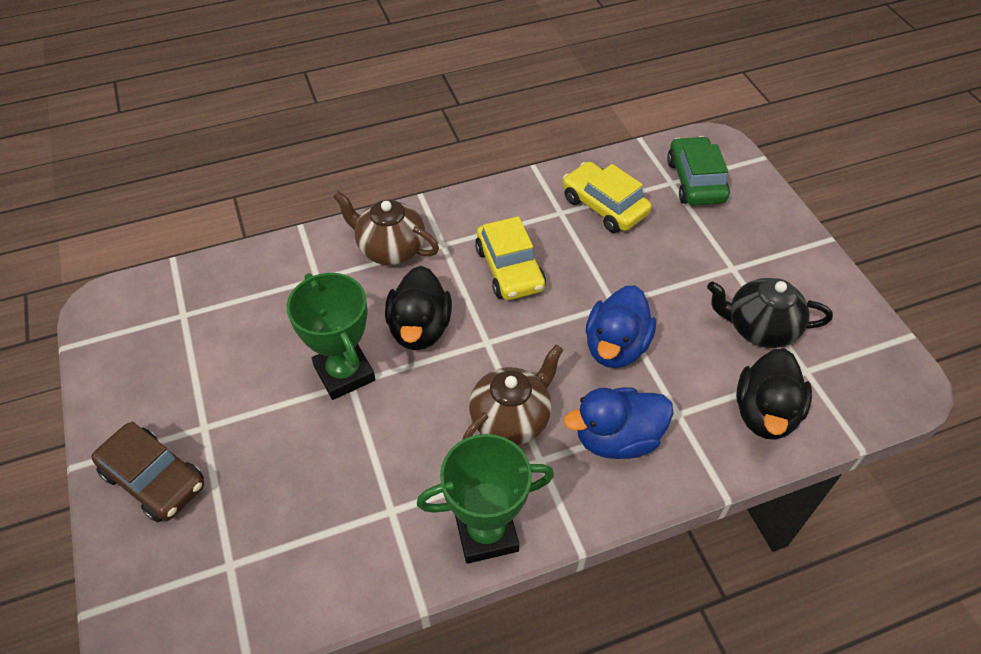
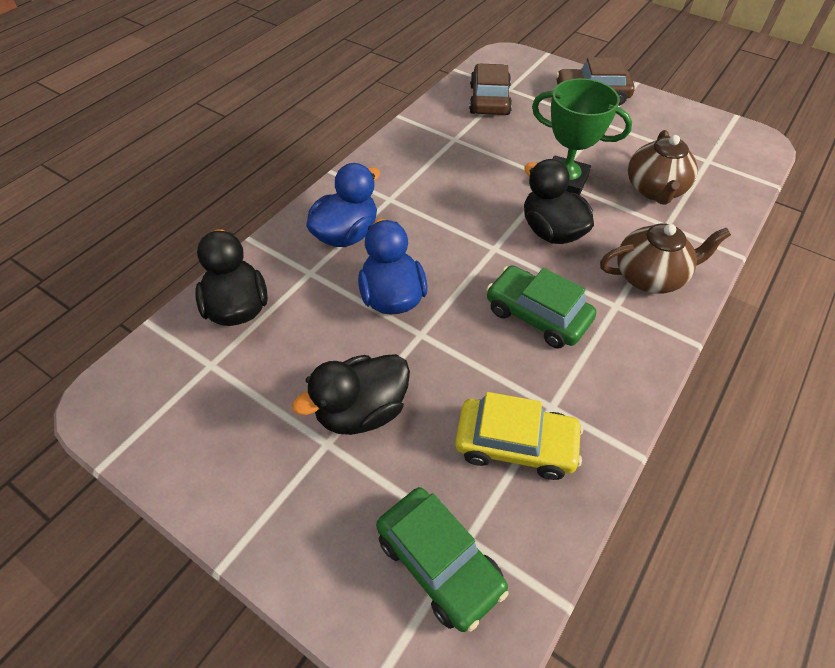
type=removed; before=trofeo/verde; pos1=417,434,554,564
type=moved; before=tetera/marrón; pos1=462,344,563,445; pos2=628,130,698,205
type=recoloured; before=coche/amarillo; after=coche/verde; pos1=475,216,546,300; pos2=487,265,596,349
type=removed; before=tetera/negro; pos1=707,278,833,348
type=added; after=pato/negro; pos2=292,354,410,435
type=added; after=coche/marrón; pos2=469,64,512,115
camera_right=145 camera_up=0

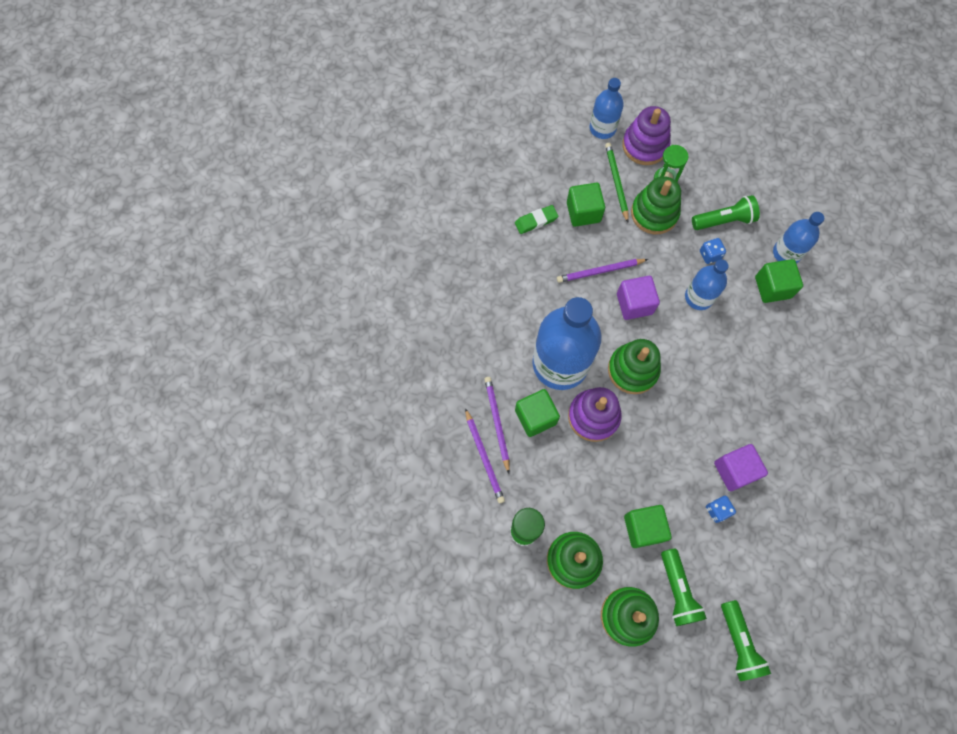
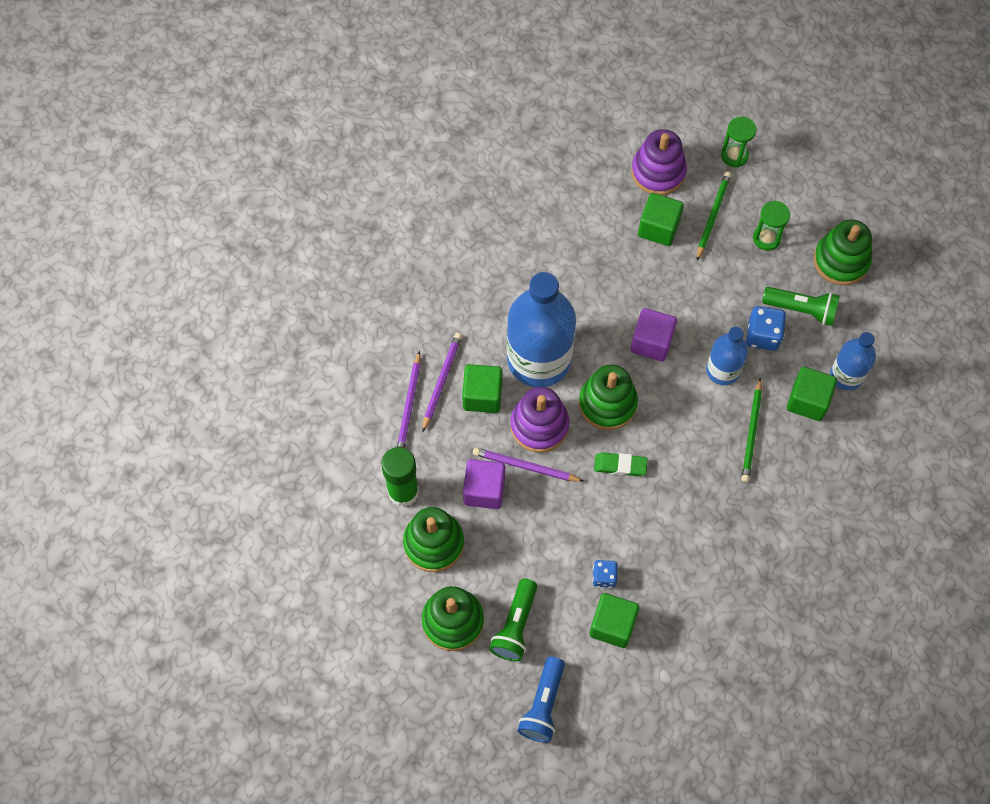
type=moved; before=goma de borrar/verde; pos1=515,205,558,234; pos2=594,452,647,476
type=moved; before=lápiz/morado; pos1=557,259,648,283; pos2=473,448,583,482
type=replaced; before=botella/azul; after=reloj de arena/verde; pos1=590,78,624,139; pos2=721,117,757,167
type=moved; before=juguete apilable/morado; pos1=622,106,671,165; pos2=631,129,687,195
type=moved; before=cubo/verde; pos1=624,505,672,548; pos2=589,593,639,648
type=moved; before=juguete apilable/verde; pos1=631,176,681,234; pos2=814,220,872,285
type=resized; before=dado/azul; pos1=700,238,726,264; pos2=746,306,786,351; scale=1.55
type=moved; before=cubo/morado; pos1=714,444,768,491; pos2=463,459,505,509
type=recoloured; before=lámpara de mano/verde; after=lámpara de mano/azul; pos1=721,600,771,681; pos2=517,656,565,742
type=added; after=lápiz/verde; pos2=741,378,762,482
camera_right=30 camera_up=-5

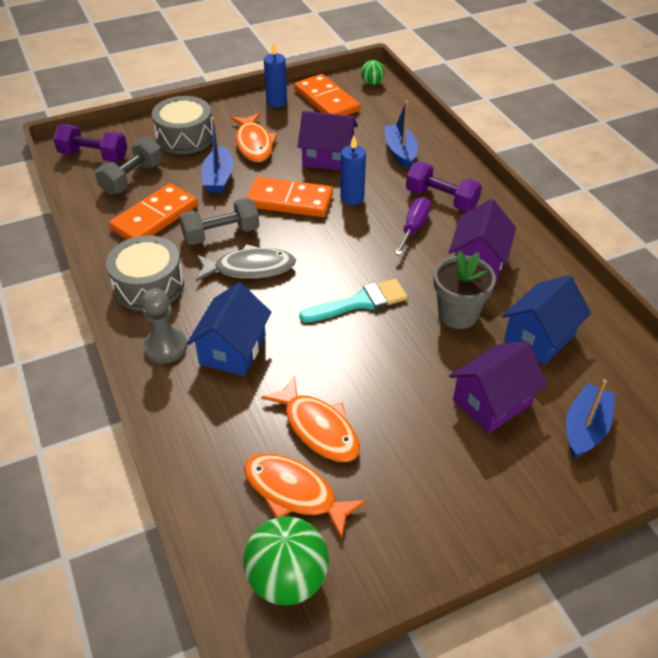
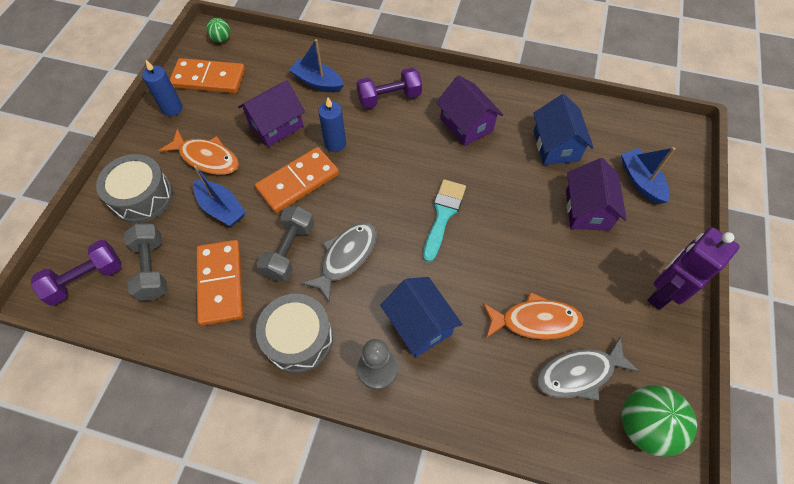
type=recoloured; before=pez/naranja; after=pez/gris; pos1=244,453,366,539; pos2=536,337,640,401
type=removed; before=destornillador/morado; pos1=395,197,431,255
type=removed; before=maceta/gris; pos1=434,251,496,329
type=added; after=robot/morado; pos2=647,227,739,310
camera_right=-50 camera_up=15

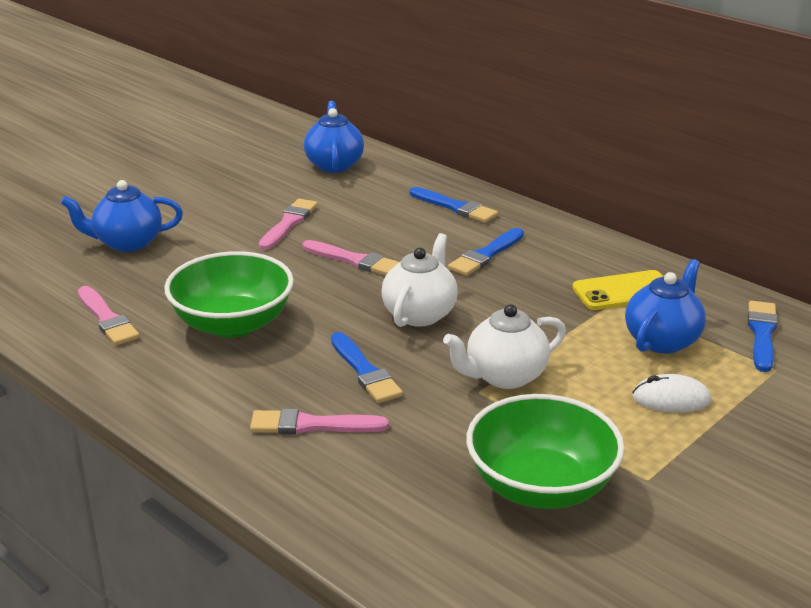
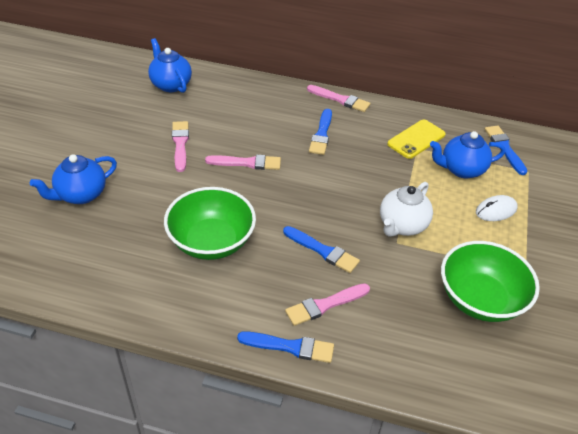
type=moved; before=pincel/rosa; pos1=78,286,140,346; pos2=307,85,370,112
type=removed; before=tetera/blanco; pos1=381,233,458,327
type=moved; before=pincel/azul; pos1=410,187,498,223; pos2=237,331,334,363
type=turned; before=tetera/azul; pos1=625,259,706,354; pos2=430,131,505,178; turn=-105
camera_right=-30 camera_up=15

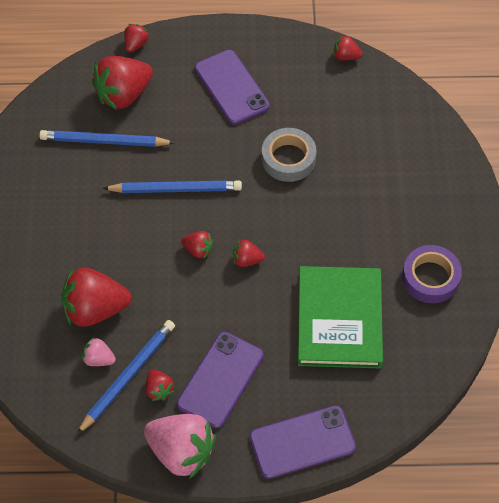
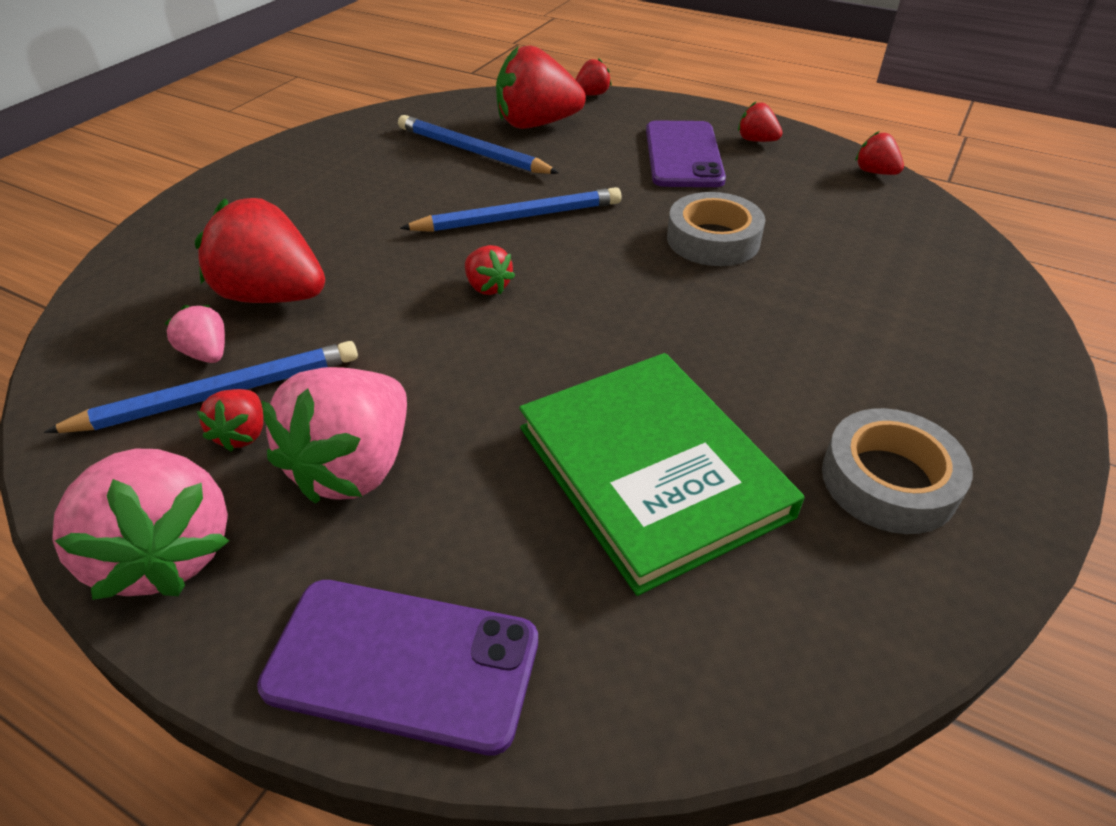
type=turned; before=lápiz/azul; pos1=102,180,242,193; pos2=400,187,622,232; turn=-45
type=replaced; before=móvil/morado; after=fresa/rosa; pos1=177,332,264,428; pos2=261,367,407,504
type=moved; before=fresa/rojo; pos1=233,240,265,267; pos2=738,102,783,142
type=turned; before=libro/verde; pos1=298,266,383,368; pos2=519,353,805,596; turn=-60
type=recoloured; before=cinta adhesiva/morado; after=cinta adhesiva/gris; pos1=402,245,462,303; pos2=822,408,973,534
camera_right=30 camera_up=-15

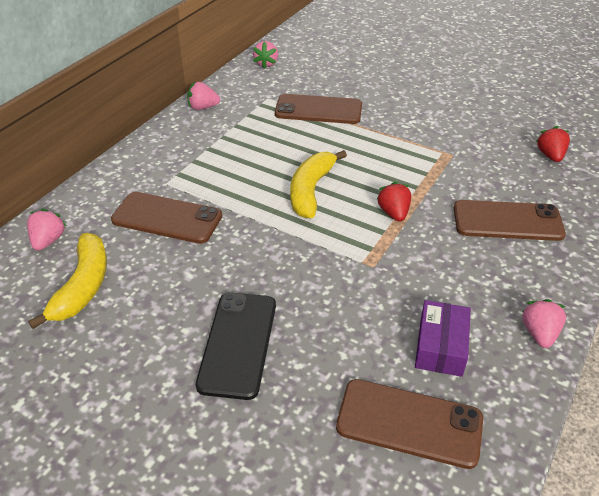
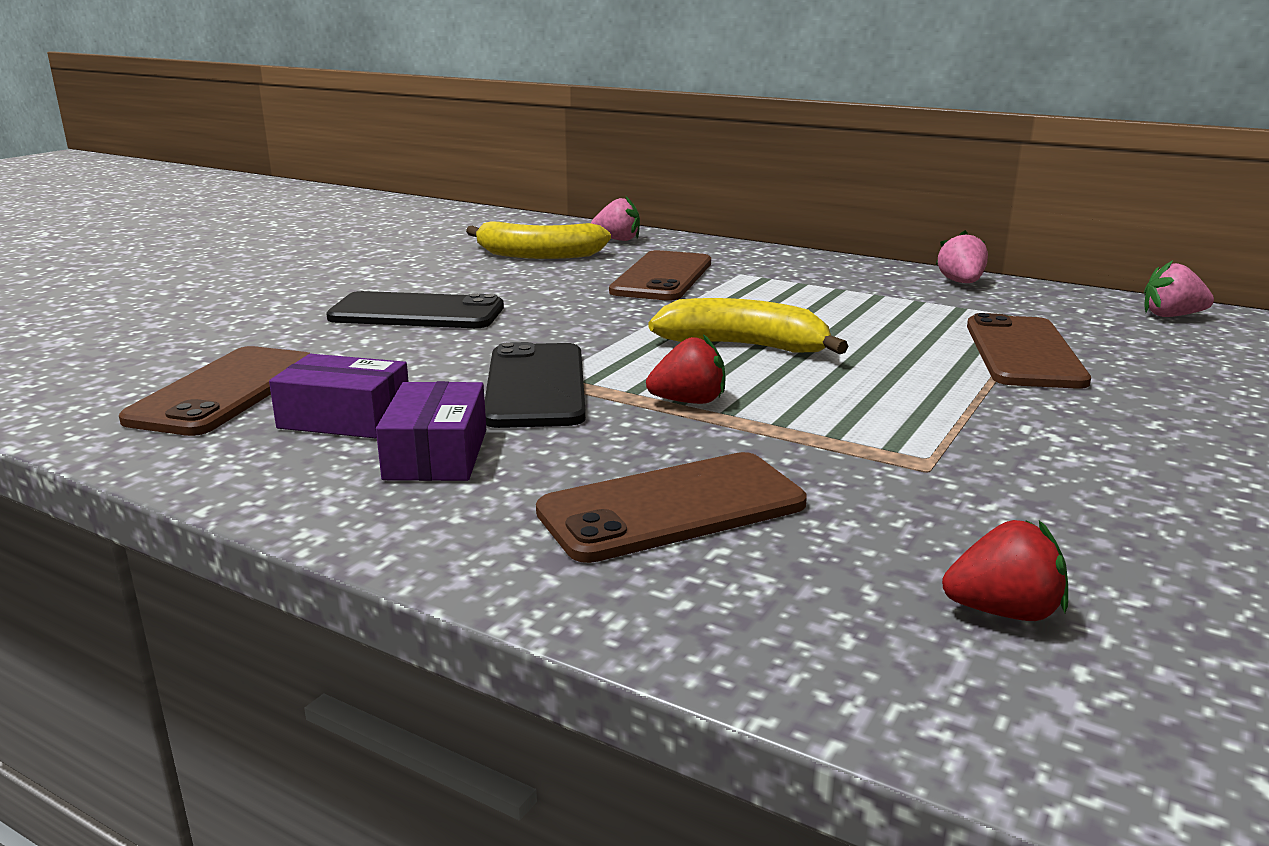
type=turned; before=móvil/marrón; pos1=454,200,566,241; pos2=536,452,807,563; turn=60
type=removed; before=fresa/rosa; pos1=522,299,566,348
type=added; after=caja/morado; pos2=376,381,486,481
type=added; after=móvil/negro; pos2=485,342,586,428
camera_right=90 camera_up=-20

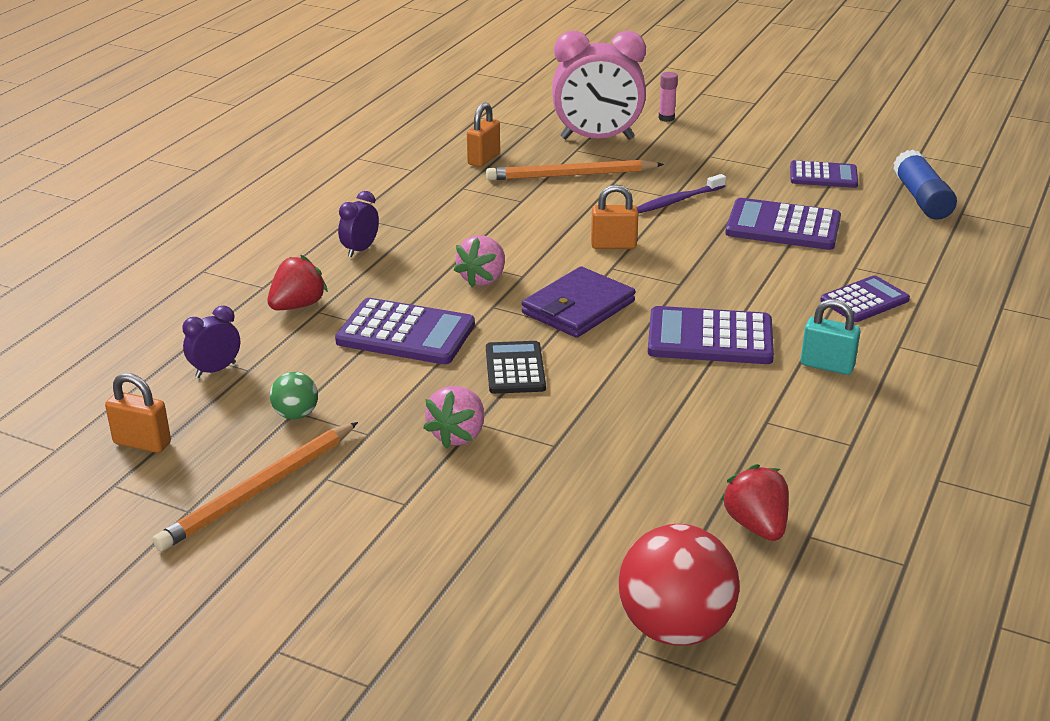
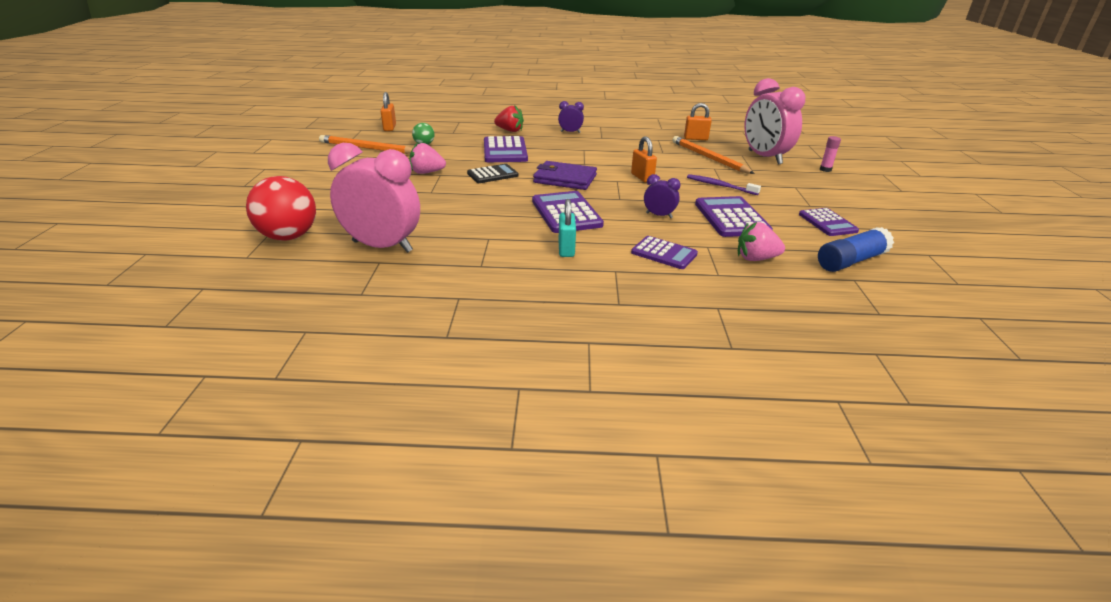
type=moved; before=despertador/morado; pos1=182,305,240,378; pos2=644,174,680,218
type=moved; before=fresa/rosa; pos1=454,235,505,288; pos2=738,222,785,261
type=replaced; before=fresa/rojo; after=despertador/rosa; pos1=721,464,789,541; pos2=328,143,420,253
camera_right=65 camera_up=0

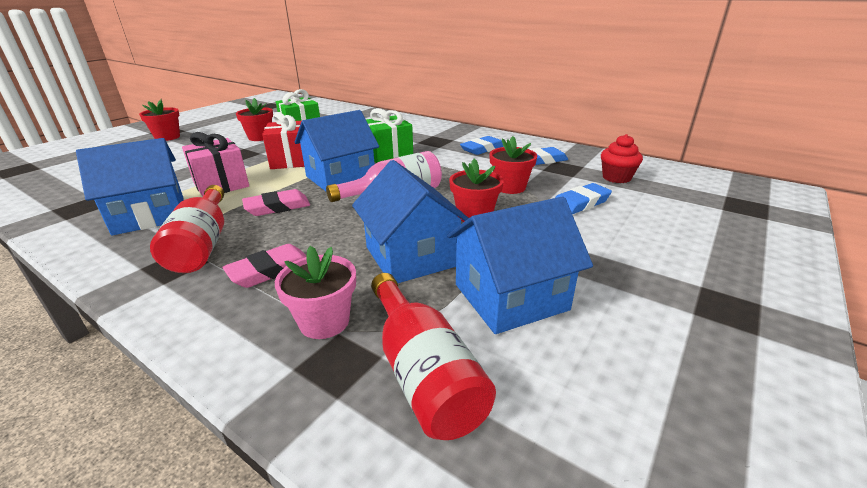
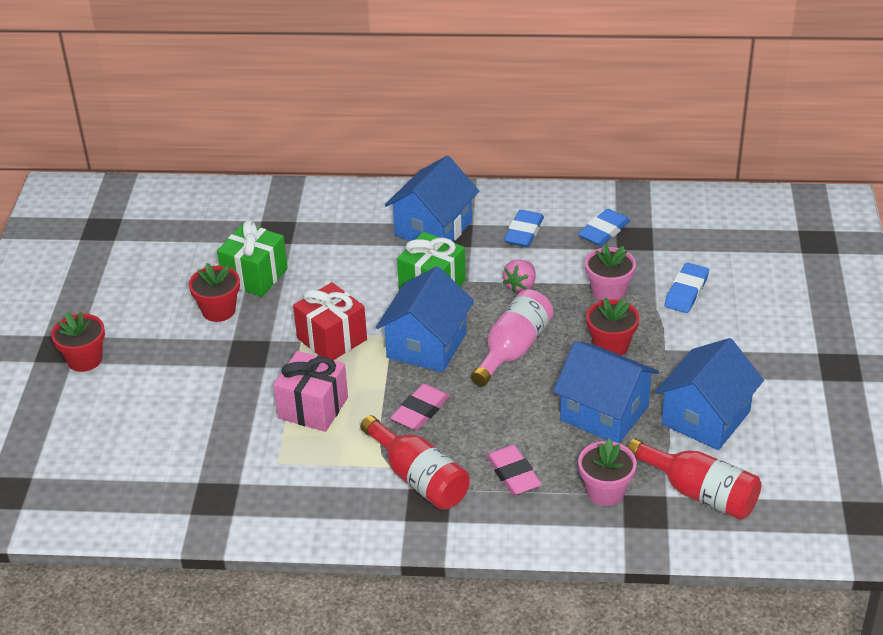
type=moved; before=casa/azul; pos1=76,138,184,235; pos2=385,156,479,241
type=turned; before=goma de borrar/rosa; pos1=223,244,307,288; pos2=486,445,542,495; turn=-45
type=recoloured; before=maceta/rojo; after=maceta/rosa; pos1=489,136,537,194; pos2=585,244,636,301
type=removed; before=magdalena/rojo; pos1=601,134,643,183
type=added; after=fresa/rosa; pos2=503,260,536,292
camera_right=-30 camera_up=10

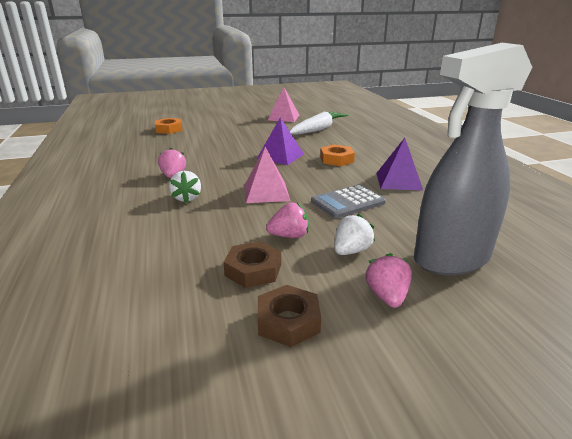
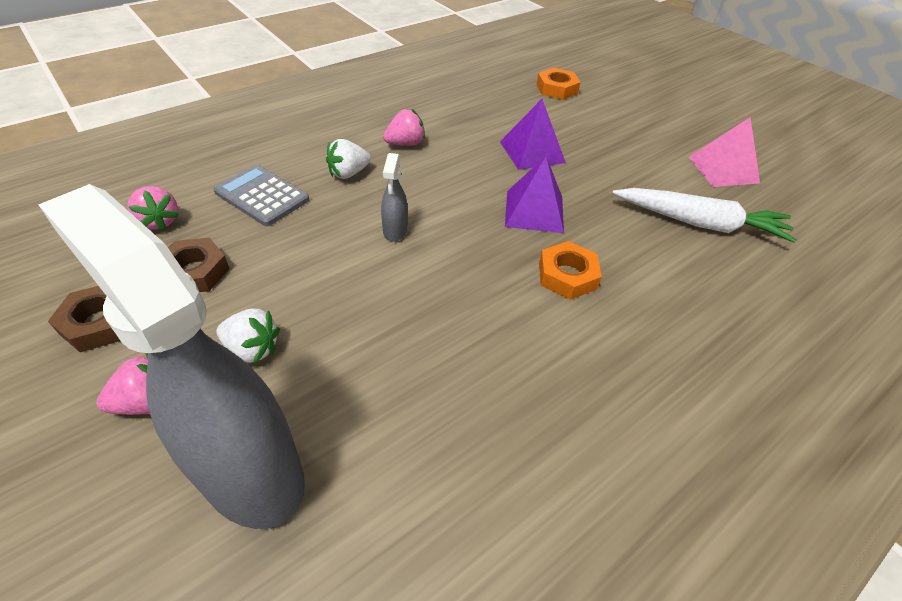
type=replaced; before=pirámide/rosa; after=pulverizador/gris; pos1=244,147,290,203; pos2=381,153,408,241
type=moved; before=fresa/rosa; pos1=266,202,309,238; pos2=127,186,179,231
type=moved; before=calculadora/gris; pos1=311,185,386,218; pos2=213,165,309,226
type=moved; before=pirámide/morado; pos1=376,138,423,190; pos2=500,99,566,170
camera_right=65 camera_up=20

